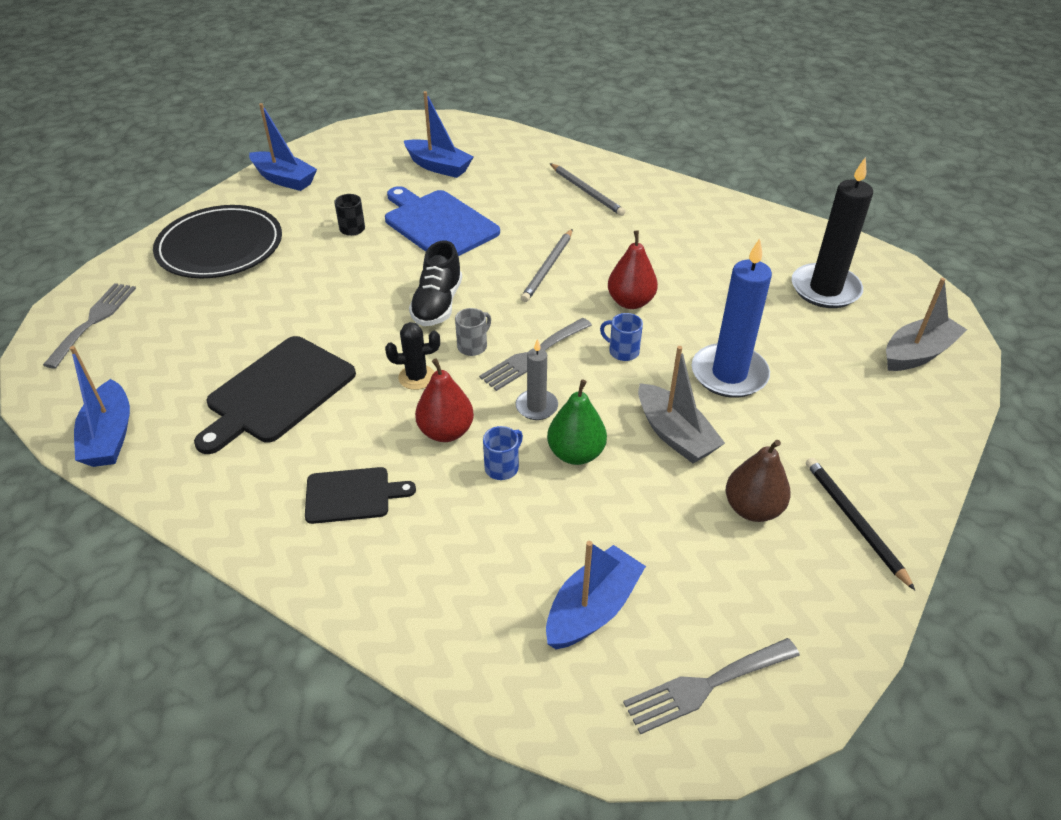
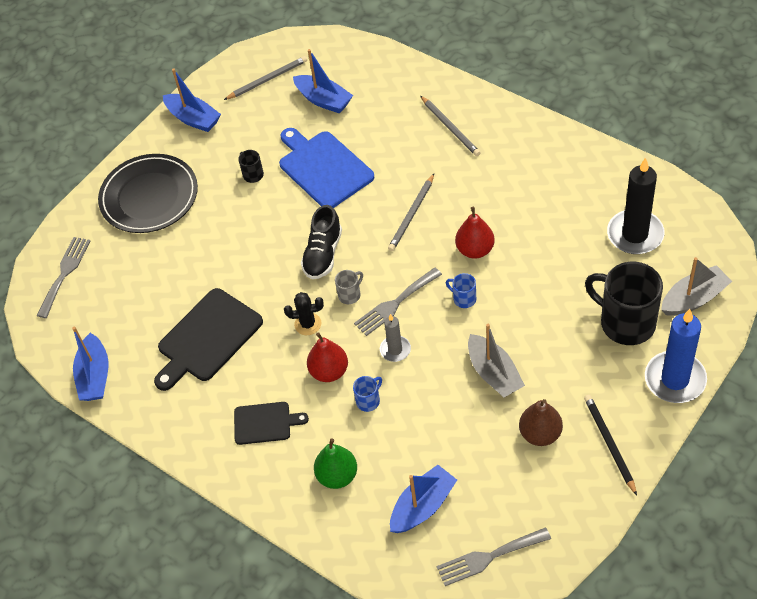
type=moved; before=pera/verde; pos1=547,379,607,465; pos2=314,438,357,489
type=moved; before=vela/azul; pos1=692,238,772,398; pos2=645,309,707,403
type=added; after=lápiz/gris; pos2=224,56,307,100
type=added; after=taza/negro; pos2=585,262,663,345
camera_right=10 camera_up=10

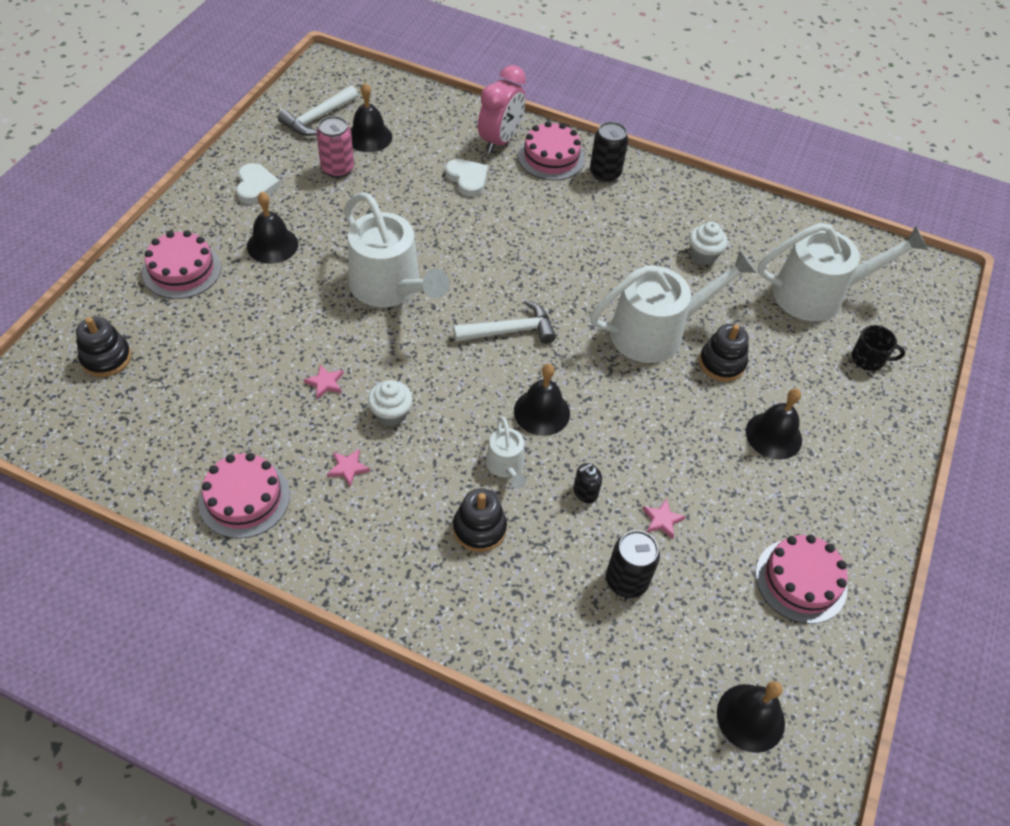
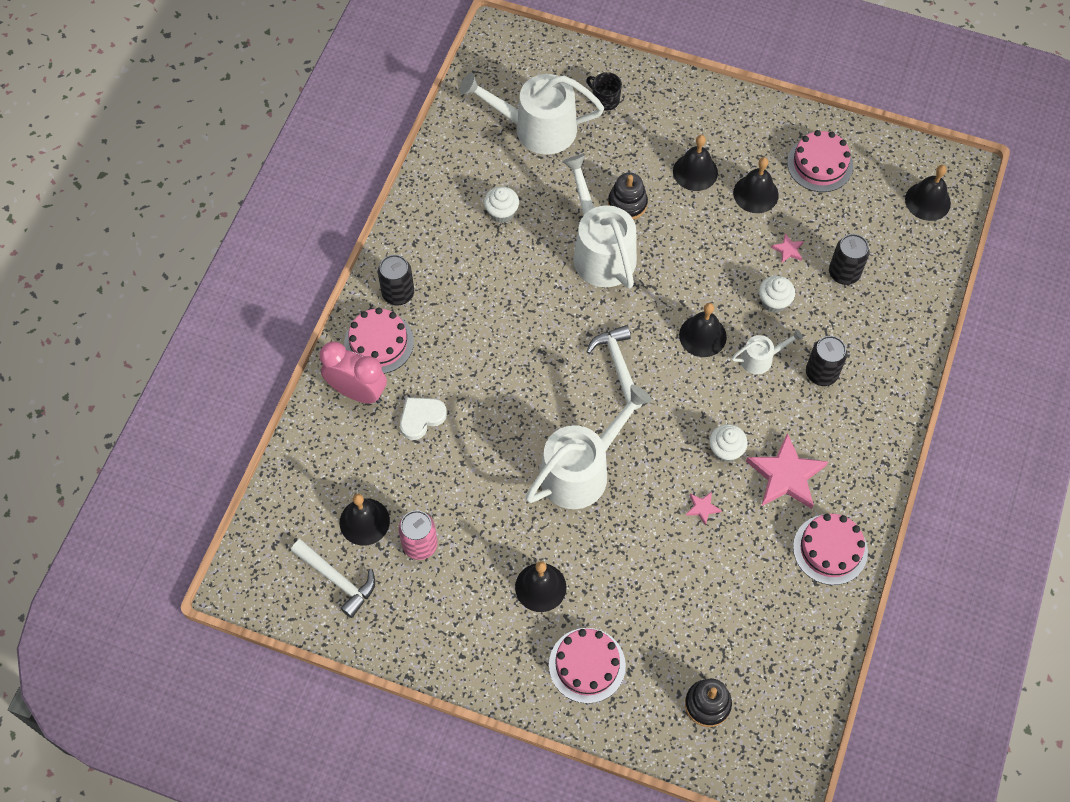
type=removed; before=corazón/blanco; pos1=236,163,281,204
type=resized; before=estrella/rosa; pos1=327,449,370,487; pos2=746,433,828,509; scale=2.27
type=replaced; before=juguete apilable/negro; after=lata/negro; pos1=453,488,507,552; pos2=806,336,847,386
type=replaced; before=dispensador de jabón/negro; after=magdalena/blanco; pos1=573,463,602,503; pos2=759,276,795,313
type=turned; before=regadera/blanco; pos1=758,223,928,322; pos2=460,73,604,155; turn=-75
type=turned; before=taza/negro; pos1=852,325,905,371; pos2=586,72,622,111; turn=-60
type=added; after=campana/negro; pos2=733,157,779,213
camera_right=-90 camera_up=10

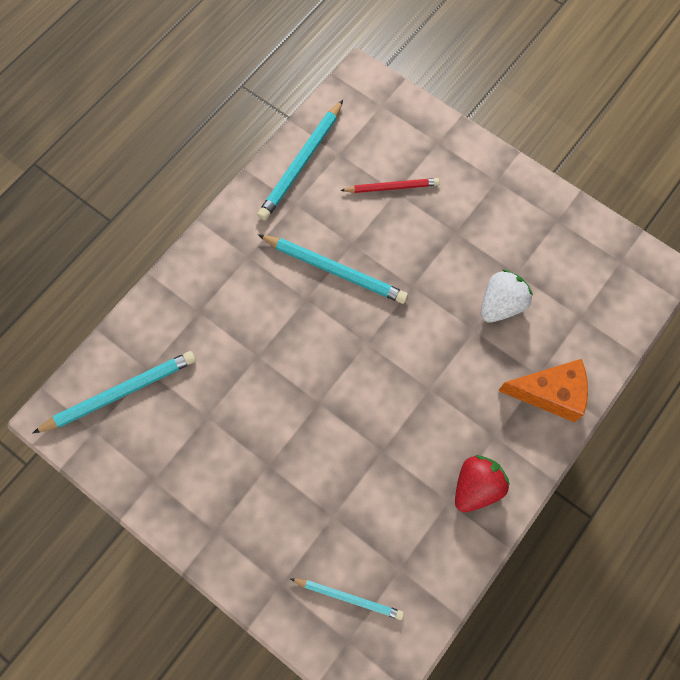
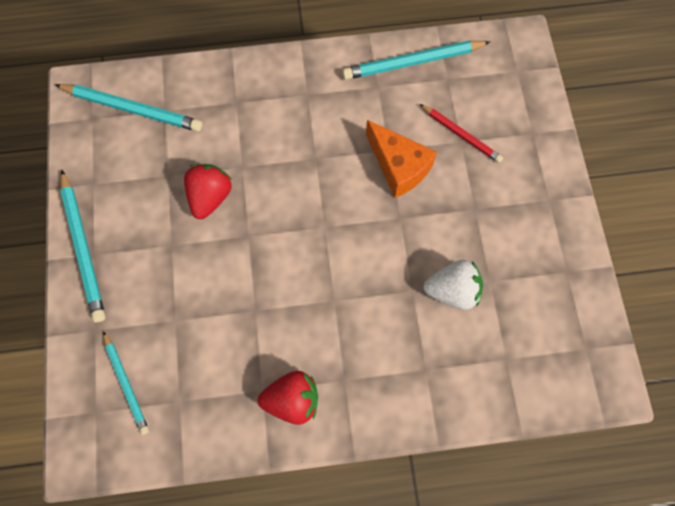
type=moved; before=lápiz/turquesa; pos1=258,234,408,304; pos2=60,170,106,322
type=moved; before=queso/naranja; pos1=498,359,588,422; pos2=366,120,437,198
type=added; after=fresa/rojo; pos2=184,164,232,219
camera_right=45 camera_up=0

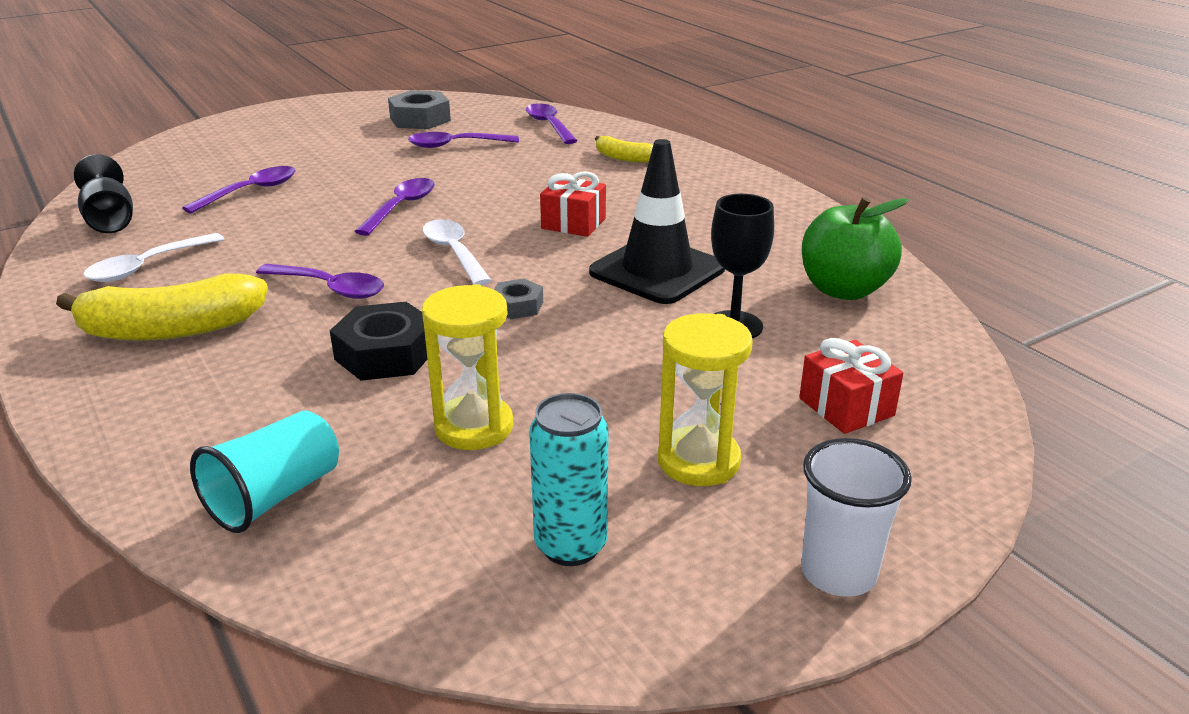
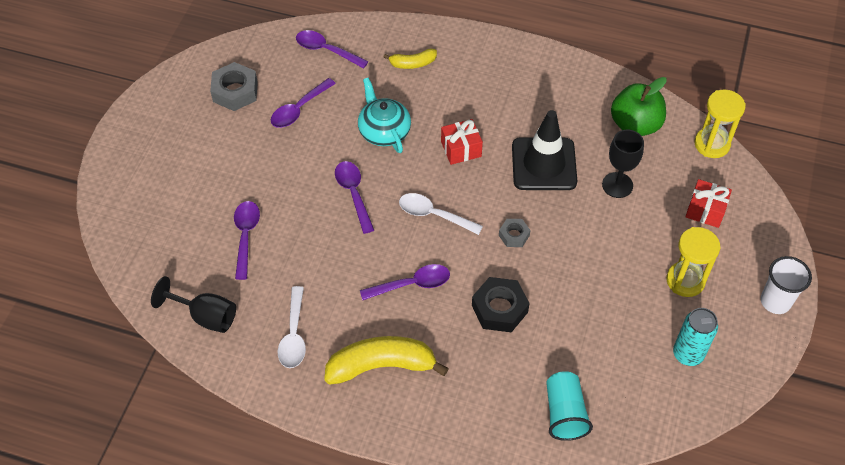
type=turned; before=plátano/amarillo; pos1=56,273,268,341; pos2=324,336,449,385; turn=-135
type=moved; before=reloj de arena/amarillo; pos1=422,284,513,450; pos2=694,90,746,158
type=added; after=tetera/turquesa; pos2=358,78,411,153
camera_right=-40 camera_up=25

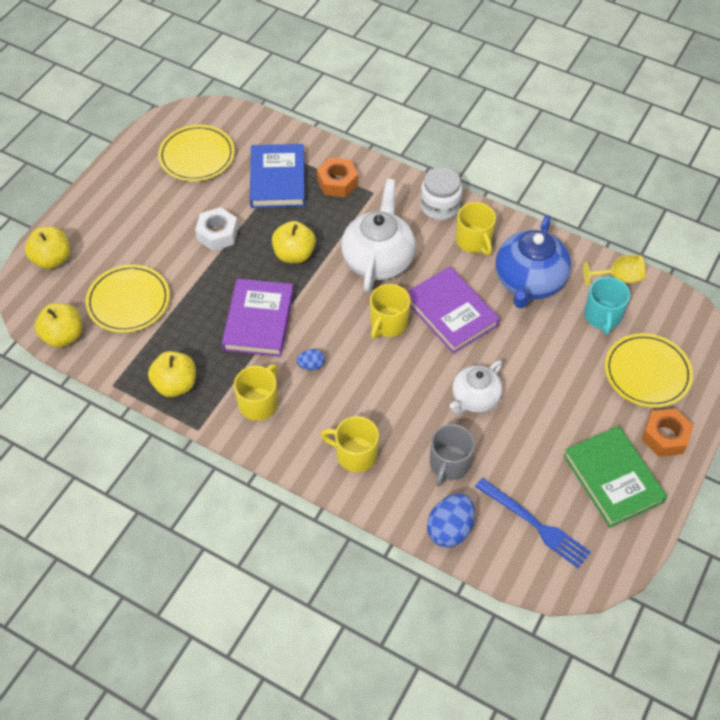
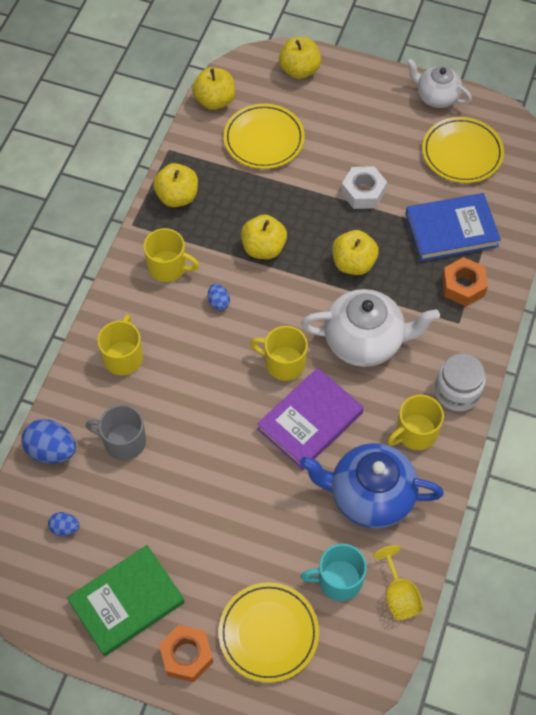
type=replaced; before=libro/morado; after=manzana/amarillo; pos1=222,279,294,357; pos2=241,214,287,259
type=moved; before=tetera/blanco; pos1=450,360,502,414; pos2=407,58,472,108
type=replaced; before=tenedor/azul; after=huevo/azul; pos1=475,478,591,569; pos2=48,512,80,536
camera_right=80 camera_up=5

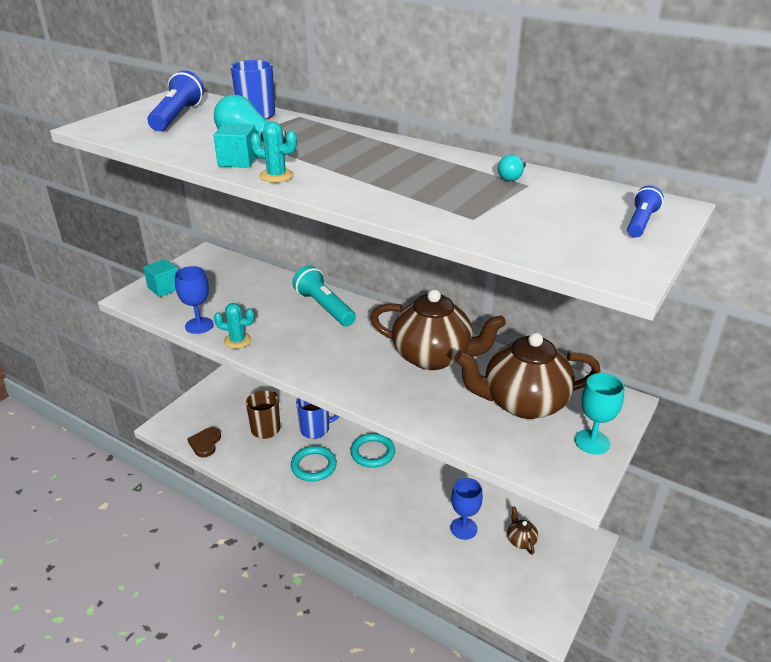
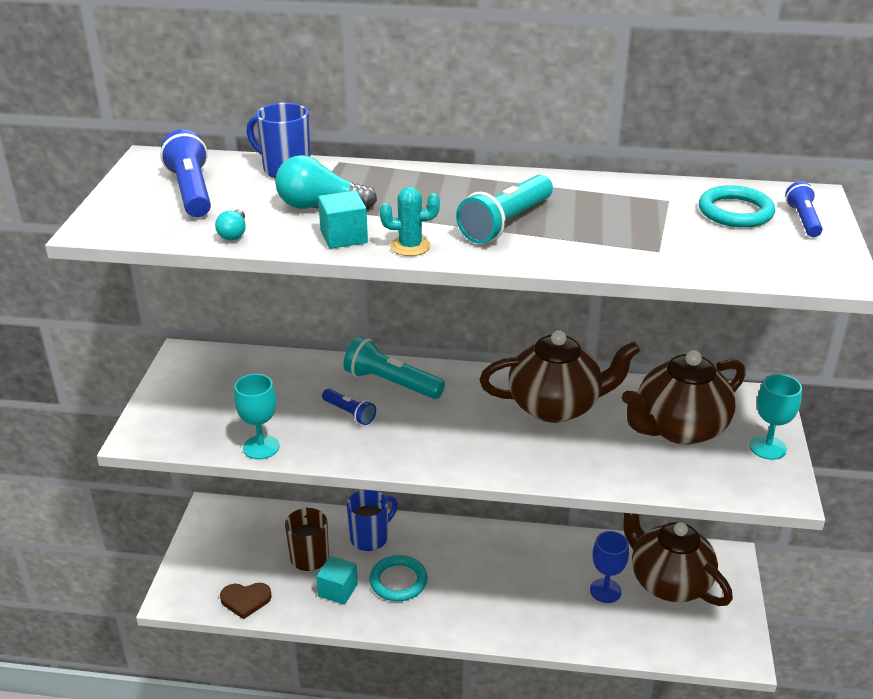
type=moved; before=cubo/turquesa; pos1=143,259,178,297; pos2=316,556,358,605
type=recoloured; before=copa/azul; after=copa/turquesa; pos1=175,266,214,334; pos2=234,374,280,459
type=turned; before=corazón/marrón; pos1=187,427,221,457; pos2=220,583,272,619; turn=-75
type=removed; before=cactus/turquesa; pos1=214,303,254,349
type=moved; before=anillo/turquesa; pos1=350,433,395,468; pos2=699,185,775,228
type=moved; before=bombilla/turquesa; pos1=498,155,526,181; pos2=215,209,246,241
type=resized; before=tetera/marrón; pos1=507,506,538,555; pos2=624,513,733,606; scale=2.42
type=added; after=lámpara de mano/azul; pos2=322,389,376,425
type=added; after=lámpara de mano/turquesa; pos2=456,175,553,244
camera_right=-25 camera_up=0

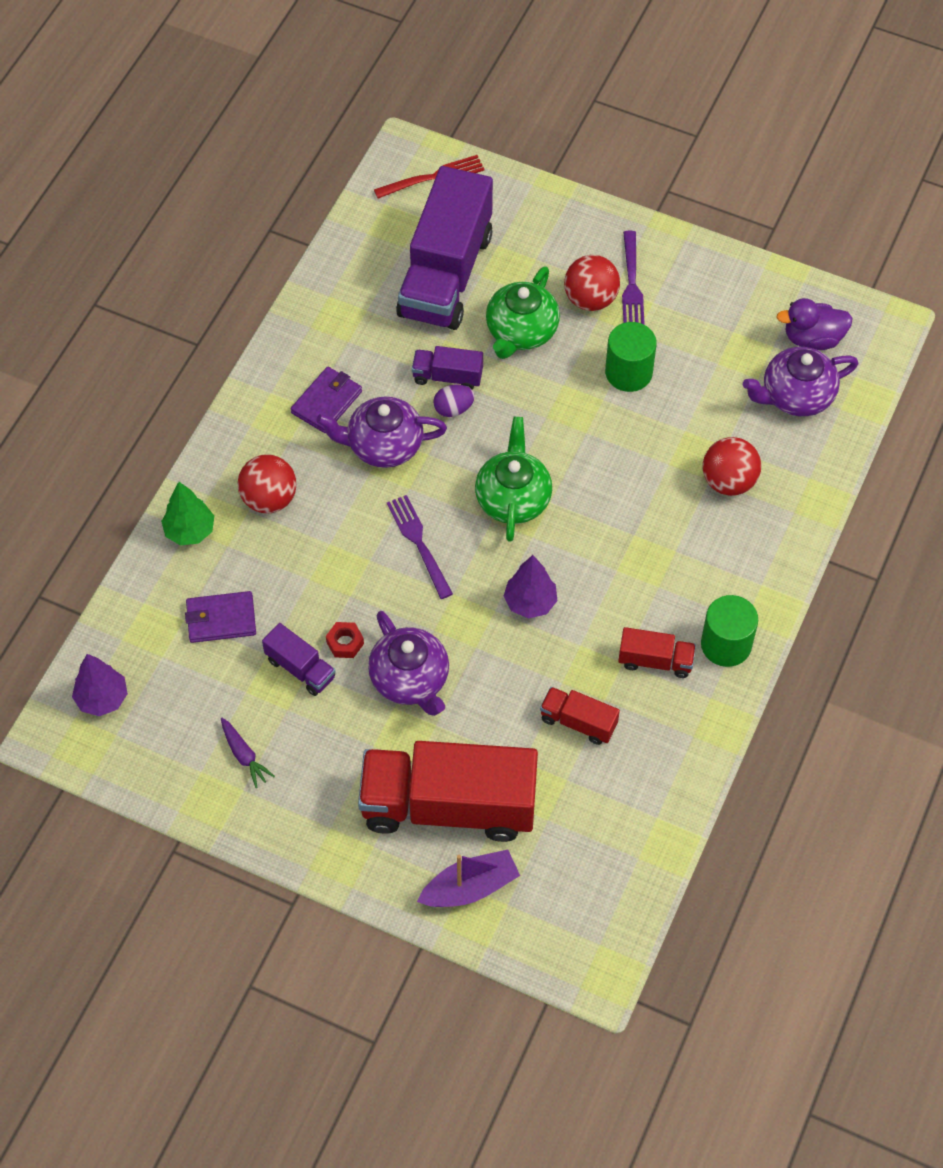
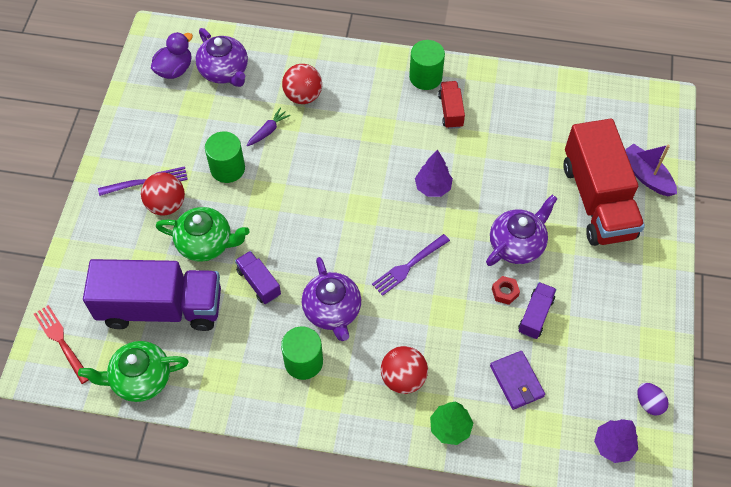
type=moved; before=zanahoria/morado; pos1=221,718,275,788; pos2=246,108,291,146
type=replaced; before=cartera/morado; after=cilindro/verde; pos1=291,367,362,433; pos2=281,327,323,380
type=turned; before=camión/morado; pos1=412,346,483,390; pos2=235,251,281,304; turn=150
type=moved; before=huevo/morado; pos1=433,385,475,417; pos2=637,383,669,416
type=moved; before=tetera/verde; pos1=475,417,552,542; pos2=78,341,189,402
type=removed; before=camión/rojo; pos1=540,687,620,745
type=turned; before=pato/morado; pos1=776,298,853,350; pos2=151,32,193,79; turn=-120
camera_right=-105 camera_up=0

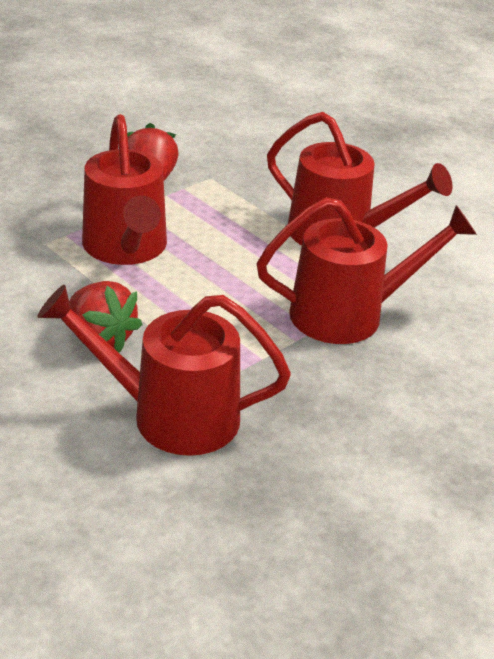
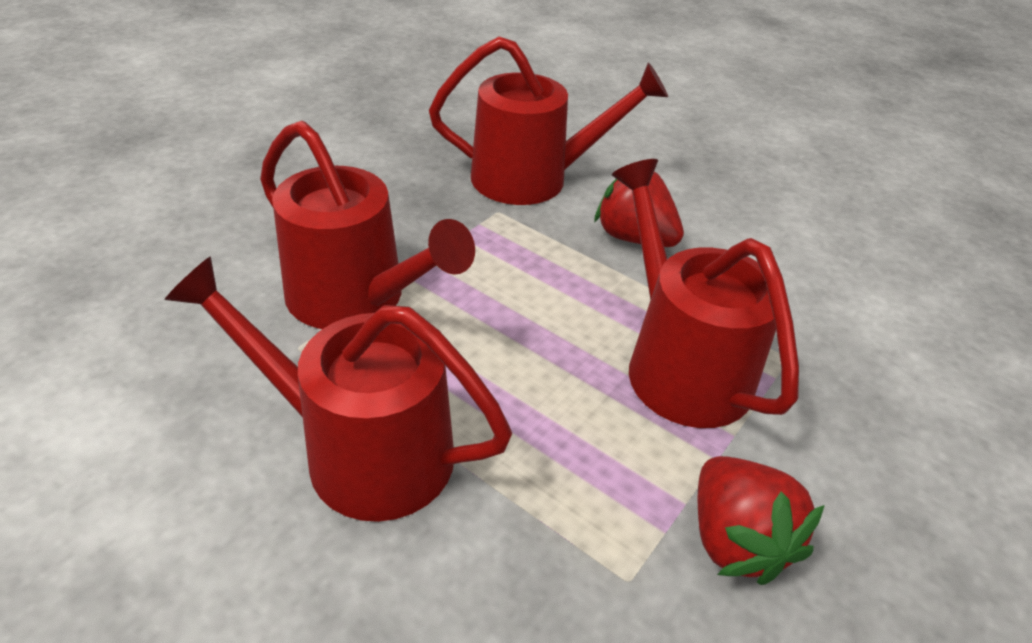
type=turned; before=regadera/rojo; pos1=257,197,477,344; pos2=260,121,475,329; turn=-120
camera_right=170 camera_up=5

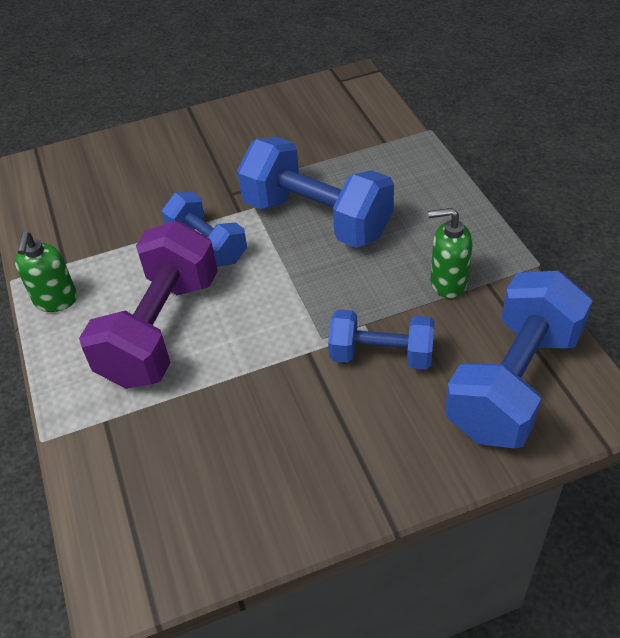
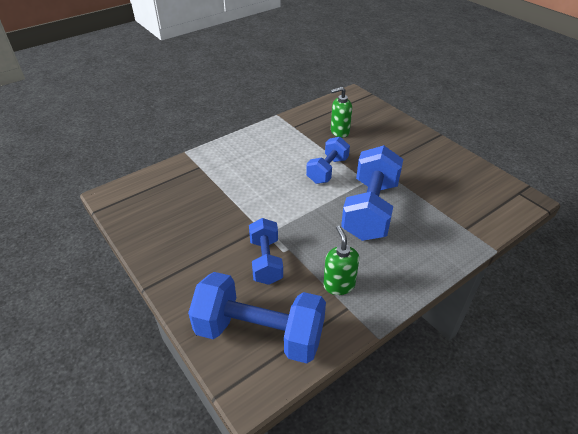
type=moved; before=dispensador de jabón/verde; pos1=15,231,77,312; pos2=331,87,352,138
type=removed; before=mancuerna/morado; pos1=79,221,218,389
camera_right=70 camera_up=-5

